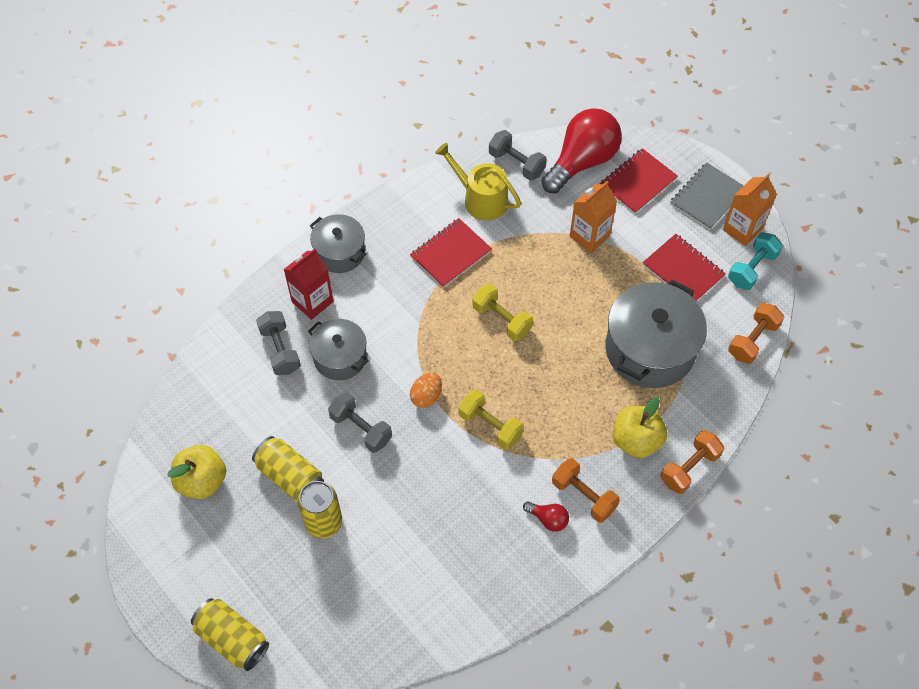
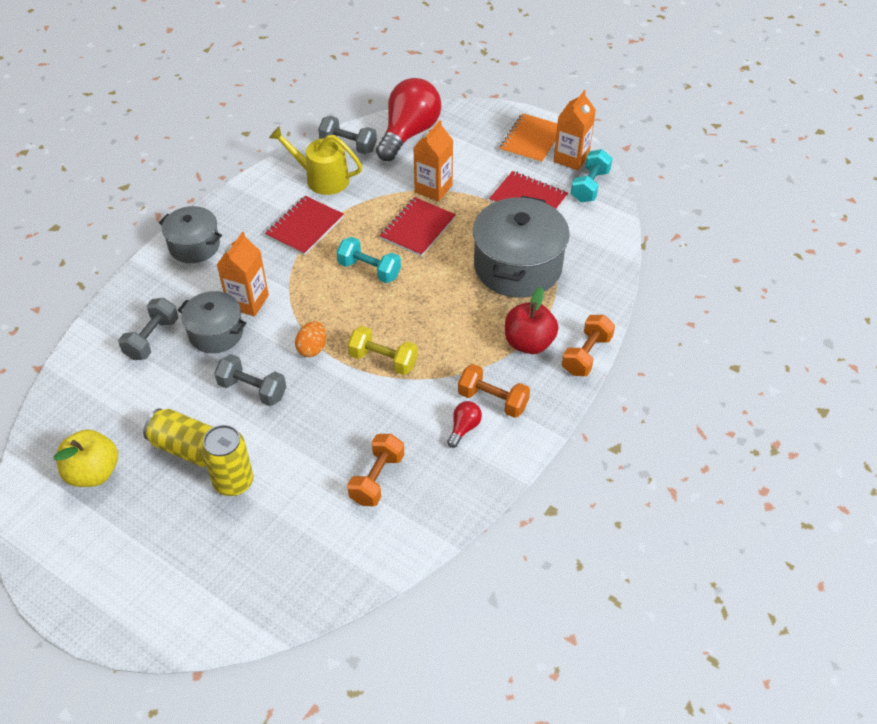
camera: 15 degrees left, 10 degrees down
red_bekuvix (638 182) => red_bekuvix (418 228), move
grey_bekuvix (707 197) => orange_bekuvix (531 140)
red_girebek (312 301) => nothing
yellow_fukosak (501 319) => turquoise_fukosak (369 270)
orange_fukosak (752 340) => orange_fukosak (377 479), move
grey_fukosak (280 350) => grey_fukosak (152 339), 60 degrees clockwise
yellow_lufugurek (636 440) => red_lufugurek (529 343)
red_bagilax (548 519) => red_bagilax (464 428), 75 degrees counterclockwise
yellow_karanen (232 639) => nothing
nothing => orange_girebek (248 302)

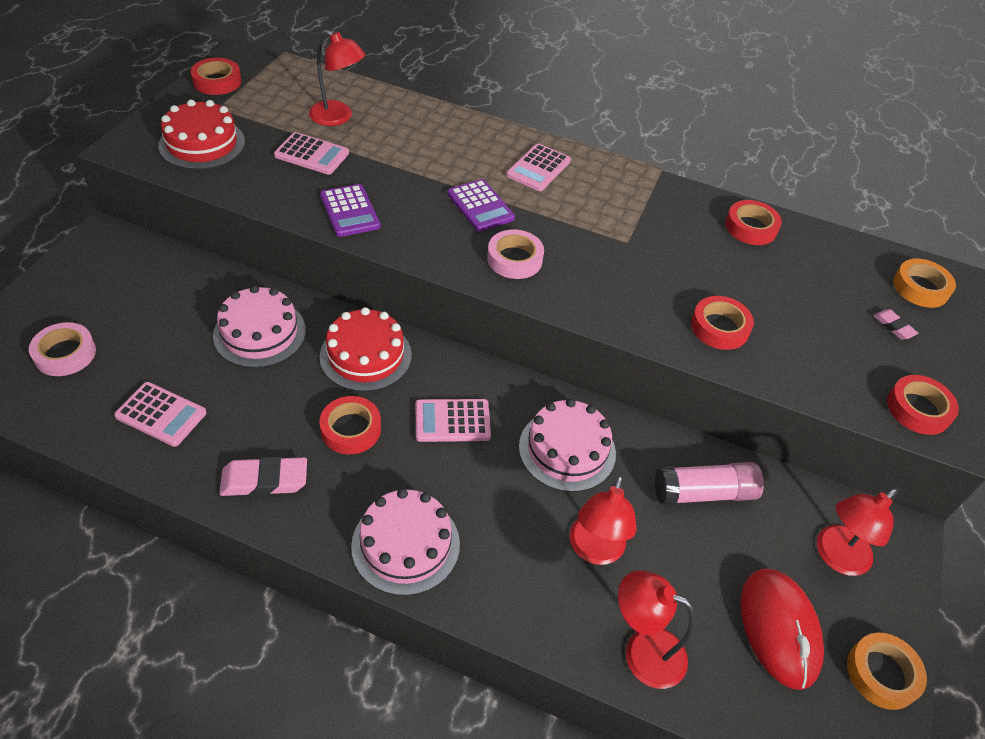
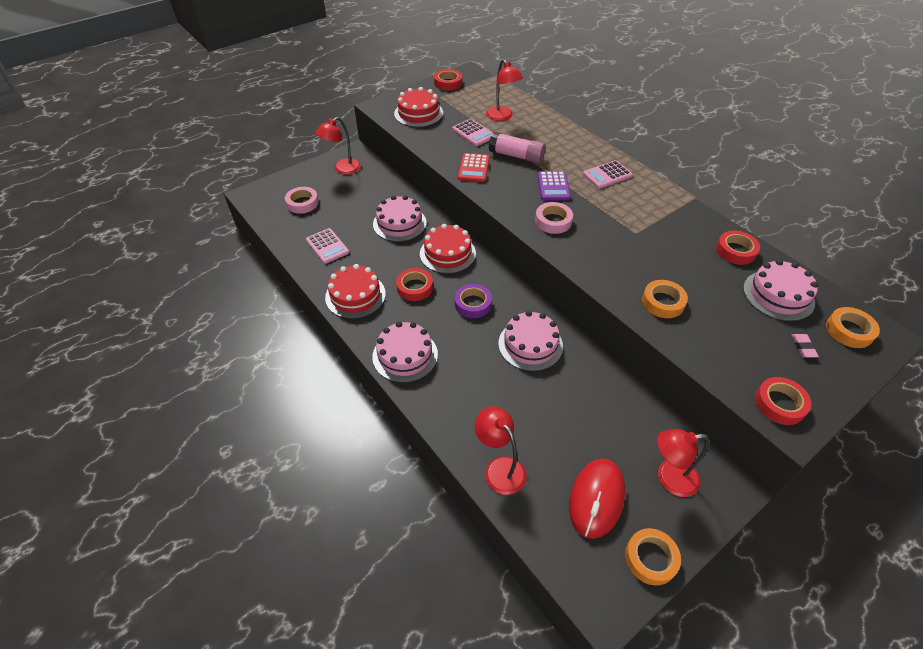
camera: 35 degrees right, 0 degrees up
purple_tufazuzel (349 211) => red_tufazuzel (473 168)
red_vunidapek (719 327) => orange_vunidapek (663 302)
pink_tufazuzel (452 421) => purple_vunidapek (473 304)
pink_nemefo (264 480) => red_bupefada (355 295)
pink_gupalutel (704 493) => pink_gupalutel (516 156), move
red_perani (594 550) => red_perani (342 169), move
nothing => pink_bupefada (778 295)

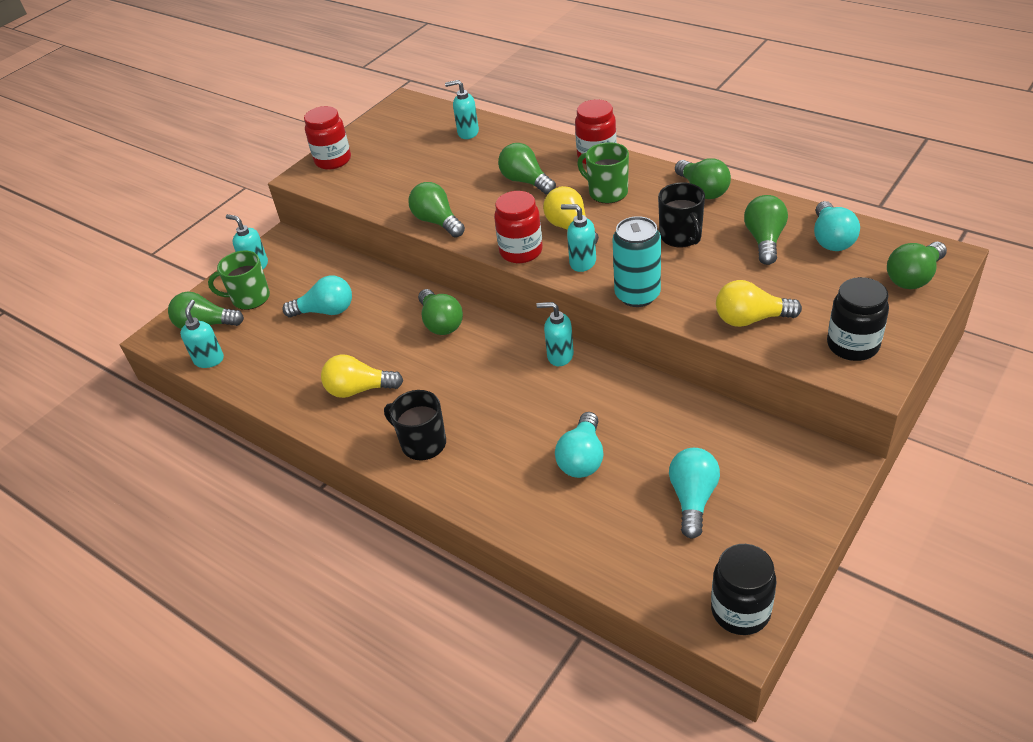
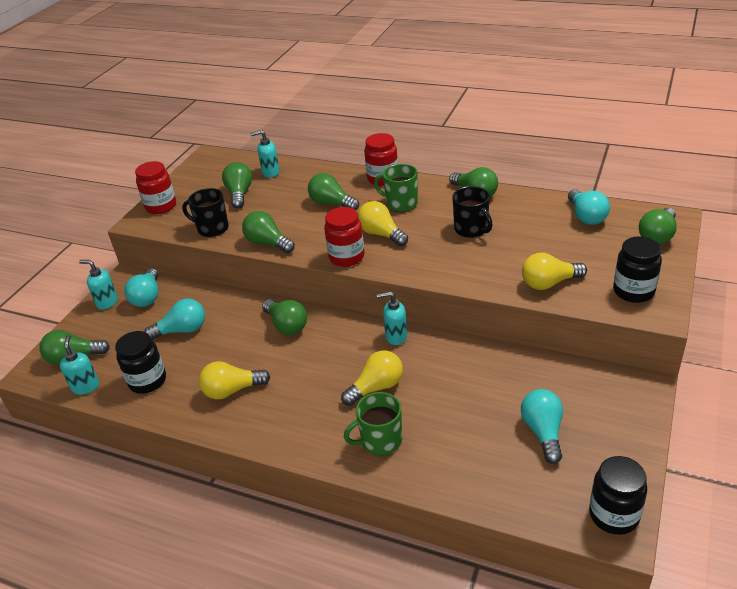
camera: 15 degrees left, 5 degrees down
green_bagilax (764 240) => green_bagilax (239 194), move
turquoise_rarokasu (582 262) => nothing
turquoise_karanen (637 295) => nothing
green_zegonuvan (250 298) => green_zegonuvan (380 441), move
black_zegonuvan (422 443) => black_zegonuvan (212 228), move
turquoise_bagilax (582 458) => turquoise_bagilax (147 297), move
nothing => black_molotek (147 381)
nothing => yellow_bagilax (376 387)

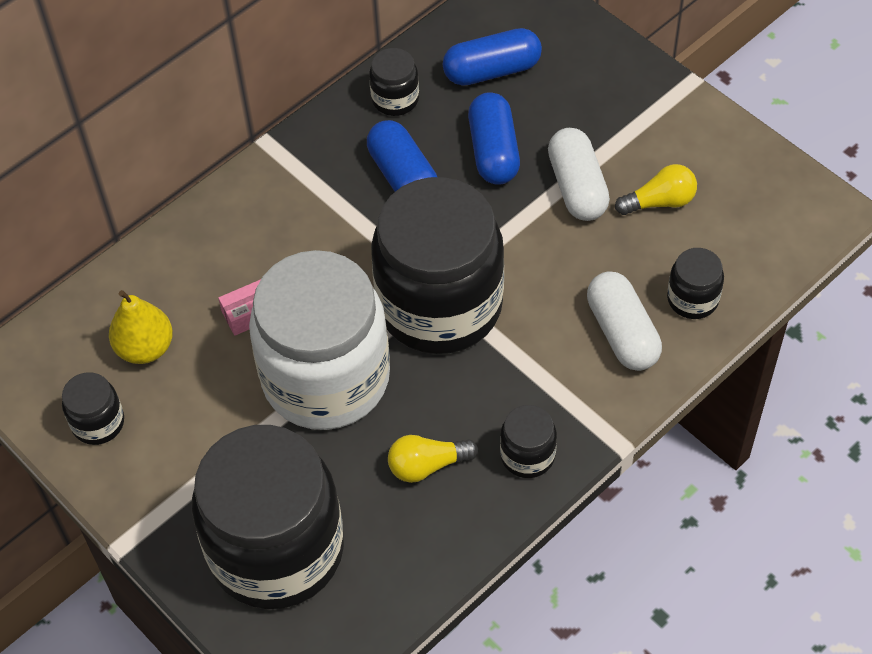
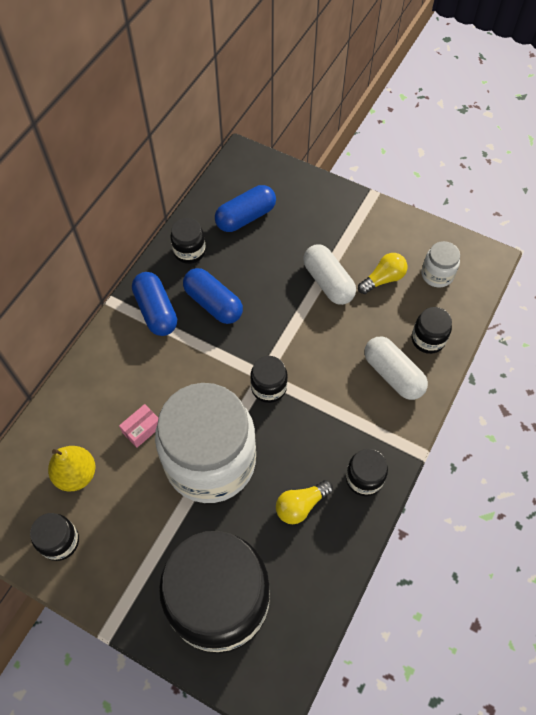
camera: 20 degrees left, 5 degrees up
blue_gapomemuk (493 151) => blue_gapomemuk (156 311), move
black_molotek (439 305) => black_molotek (268 387), x0.41
nothing => white_molotek (437 274)

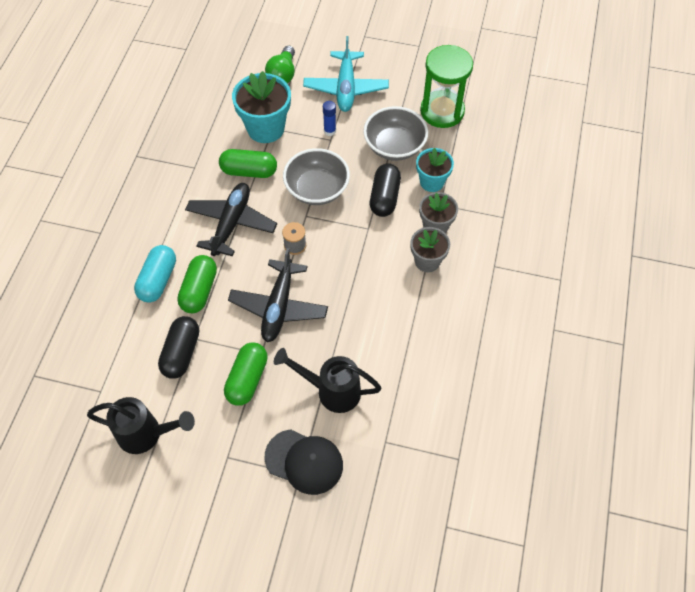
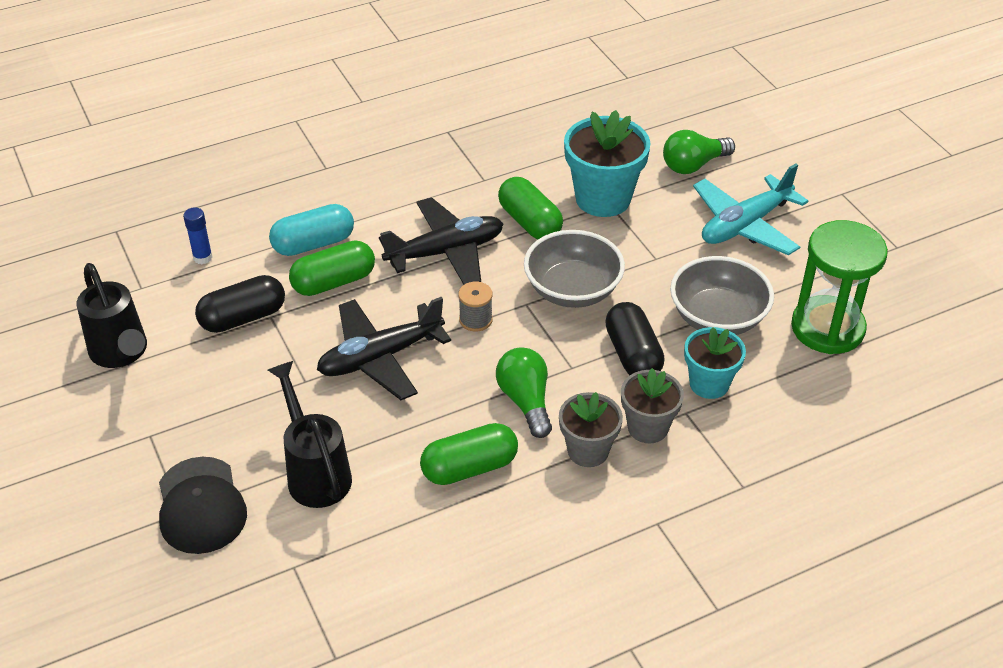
camera: 50 degrees right, 15 degrees down
blue_gupalutel (330 131) => blue_gupalutel (203 257), move
black_gapomemuk (384 197) => black_gapomemuk (632 354), 75 degrees counterclockwise
green_gapomemuk (247 379) => green_gapomemuk (469 468), move
nothing => green_bagilax (526 401)

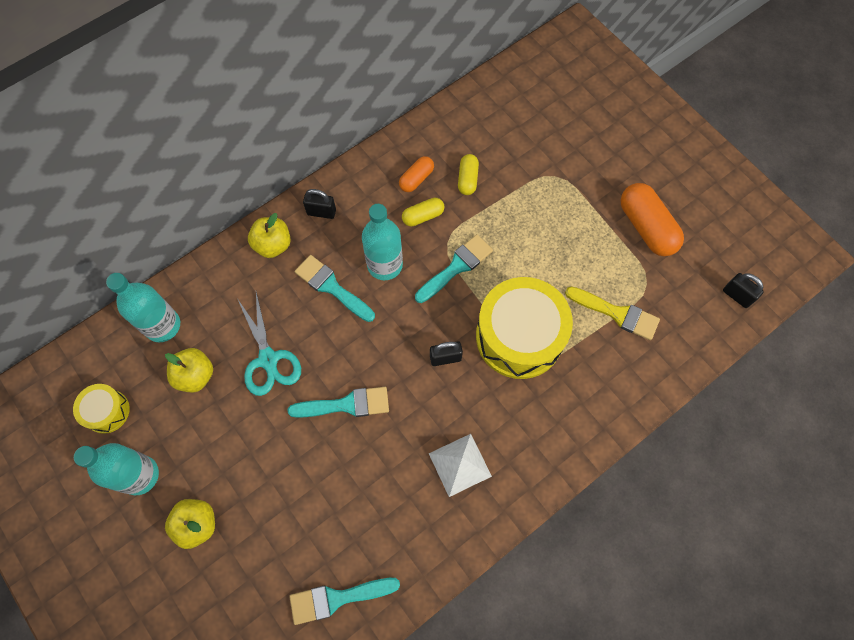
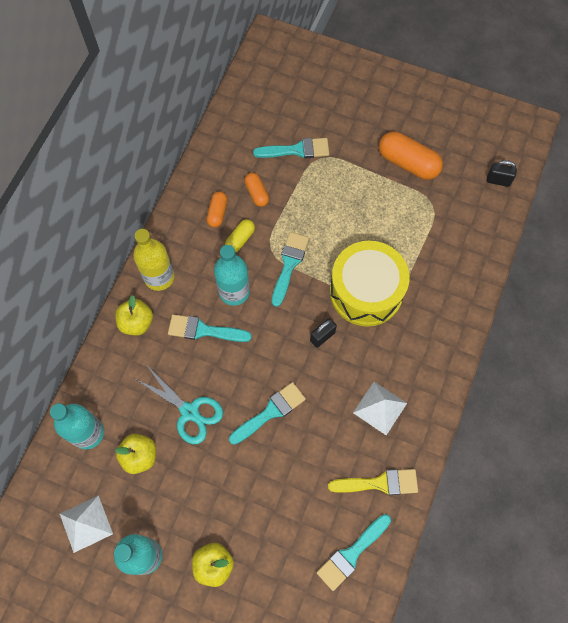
camera: 30 degrees left, 0 degrees up
yellow_gapomemuk (467 179) => orange_gapomemuk (256 193)
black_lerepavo (321 212) => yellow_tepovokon (159 277)
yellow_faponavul (617 313) => yellow_faponavul (379 483), move
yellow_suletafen (107 411) => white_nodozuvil (86 523)
nothing => turquoise_faponavul (296 150)

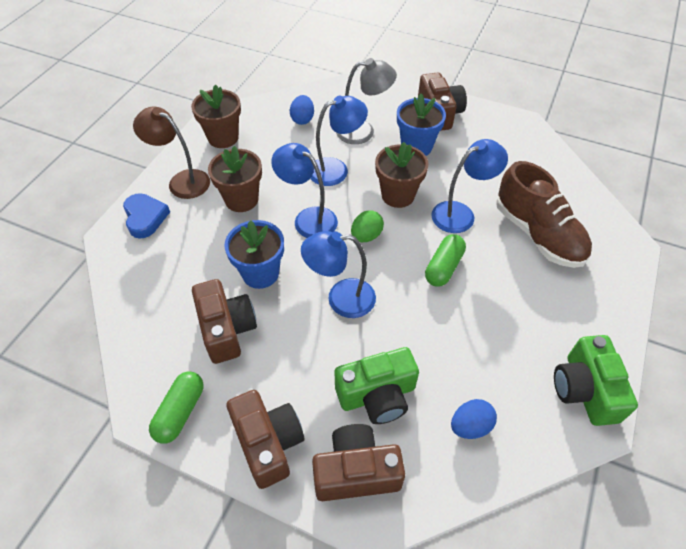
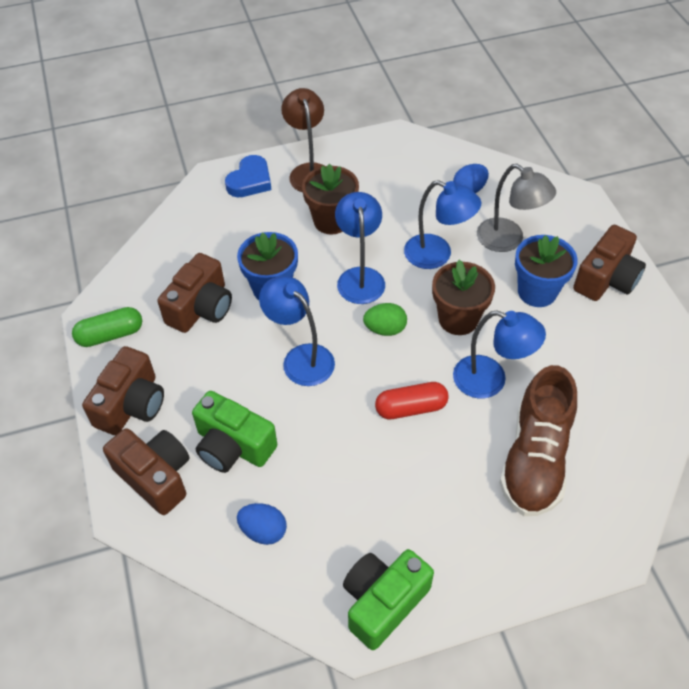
camera: 50 degrees right, 0 degrees up
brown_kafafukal (223 138) => nothing
green_gapomemuk (443 267) => red_gapomemuk (411 408)

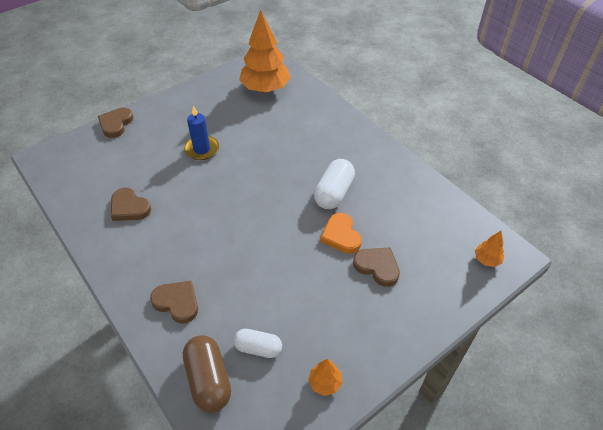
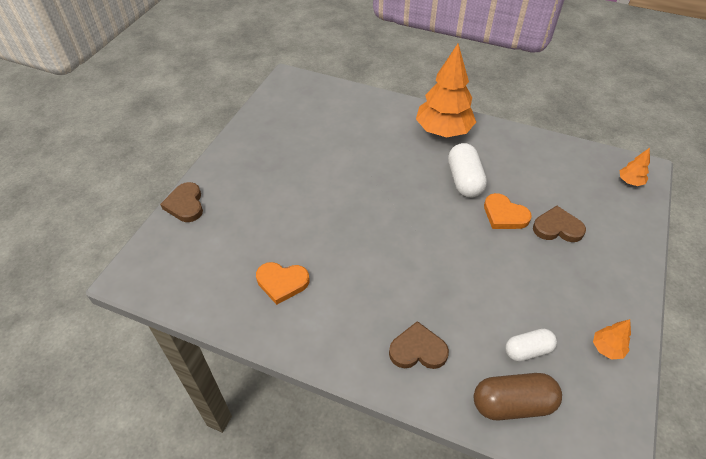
camera: 30 degrees left, 0 degrees up
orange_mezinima (265 89) => orange_mezinima (443 131), move
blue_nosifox (202 149) => nothing
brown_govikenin (129 207) => orange_govikenin (282 283)
brown_gapomemuk (208 379) => brown_gapomemuk (512 404), 45 degrees counterclockwise

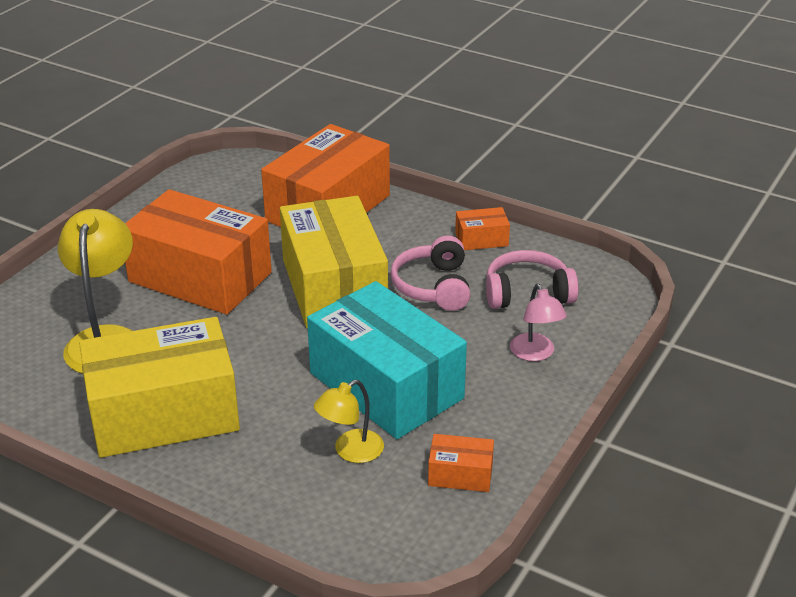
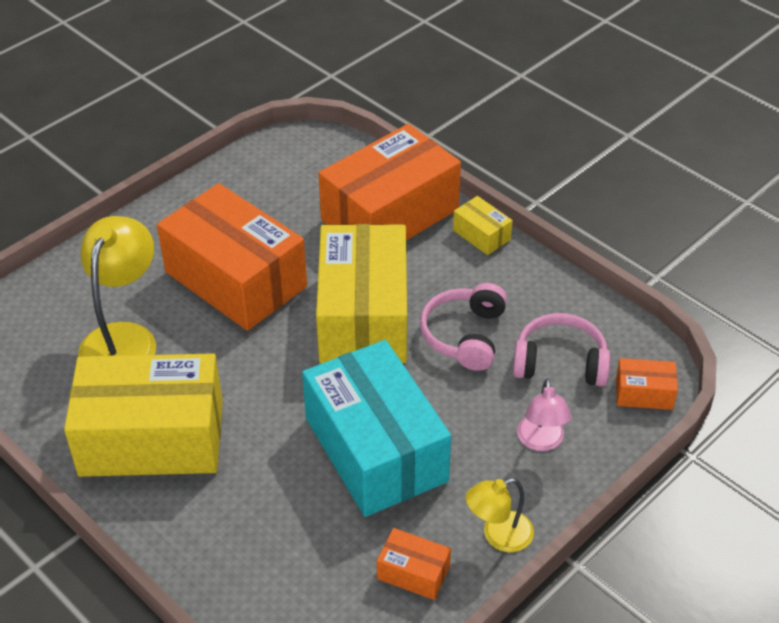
camera: 15 degrees right, 10 degrees up
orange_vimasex (481 239) => orange_vimasex (644 393), move
yellow_perani (350 451) => yellow_perani (498 535), move
nothing => yellow_vimasex (481 235)

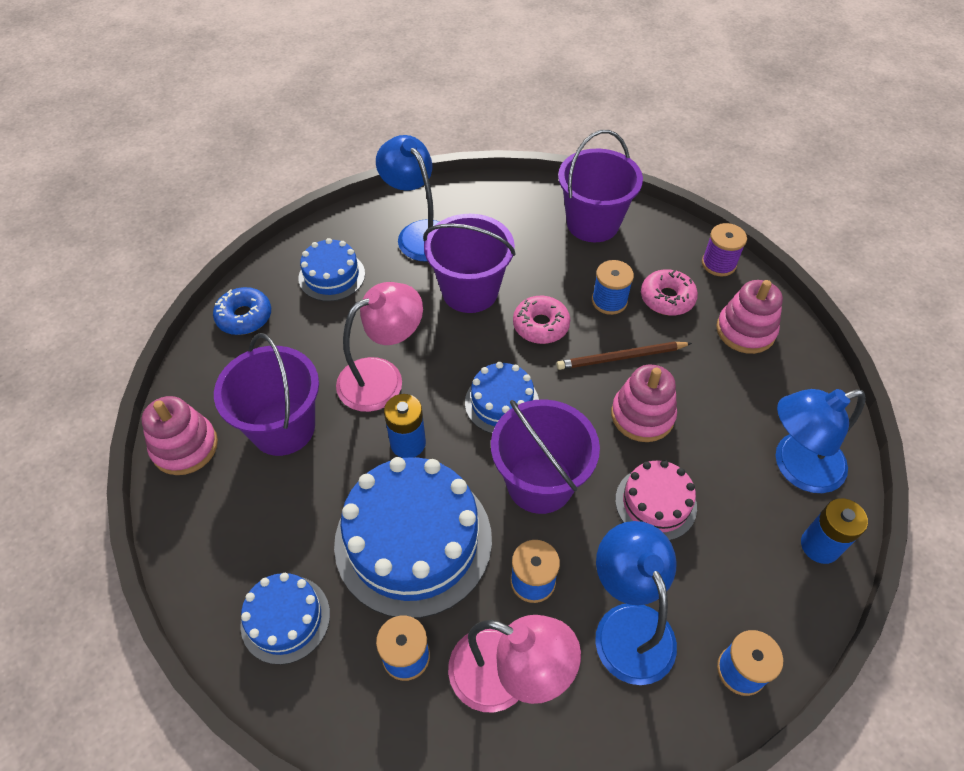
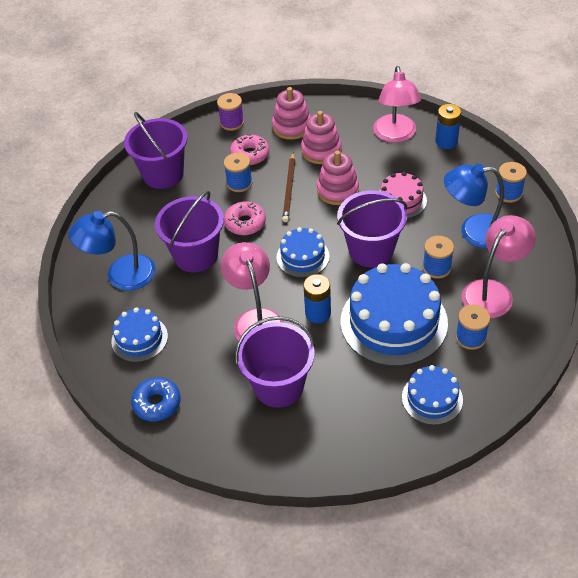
camera: 70 degrees left, 5 degrees down
blue_perani (796 467) => pink_perani (395 135)
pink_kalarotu (185 447) => pink_kalarotu (321 151), move

